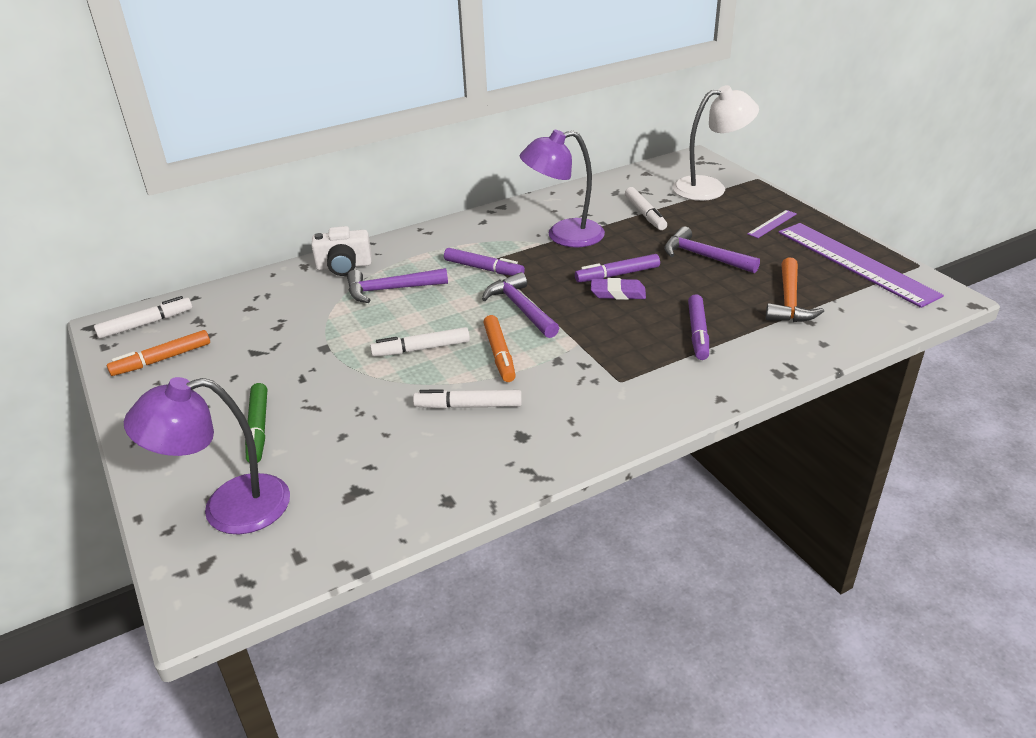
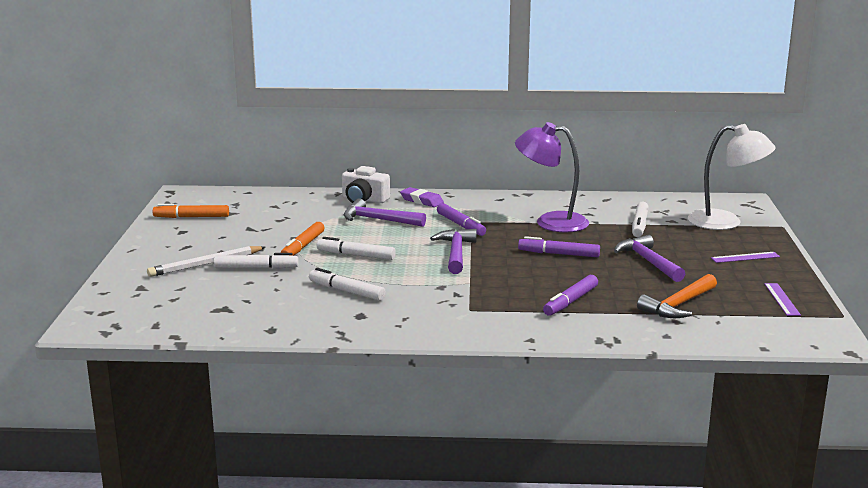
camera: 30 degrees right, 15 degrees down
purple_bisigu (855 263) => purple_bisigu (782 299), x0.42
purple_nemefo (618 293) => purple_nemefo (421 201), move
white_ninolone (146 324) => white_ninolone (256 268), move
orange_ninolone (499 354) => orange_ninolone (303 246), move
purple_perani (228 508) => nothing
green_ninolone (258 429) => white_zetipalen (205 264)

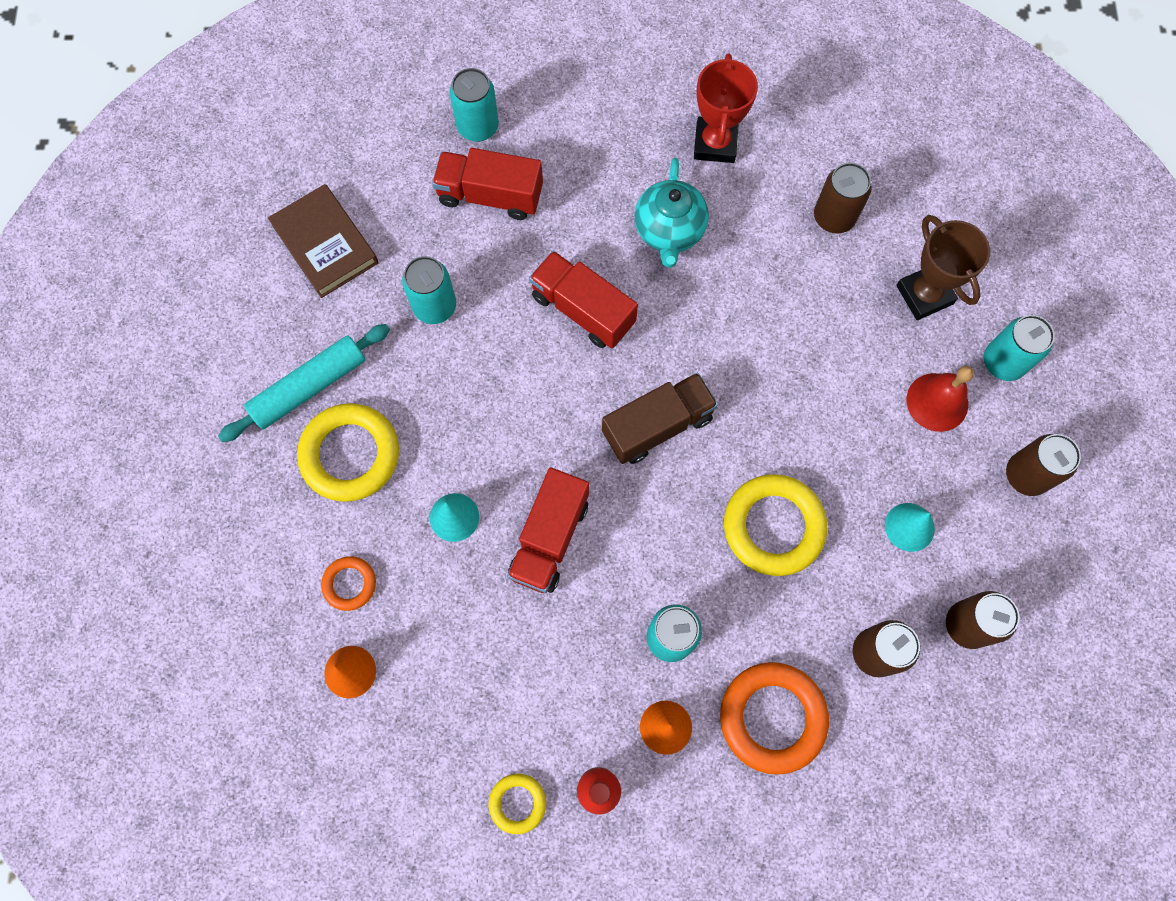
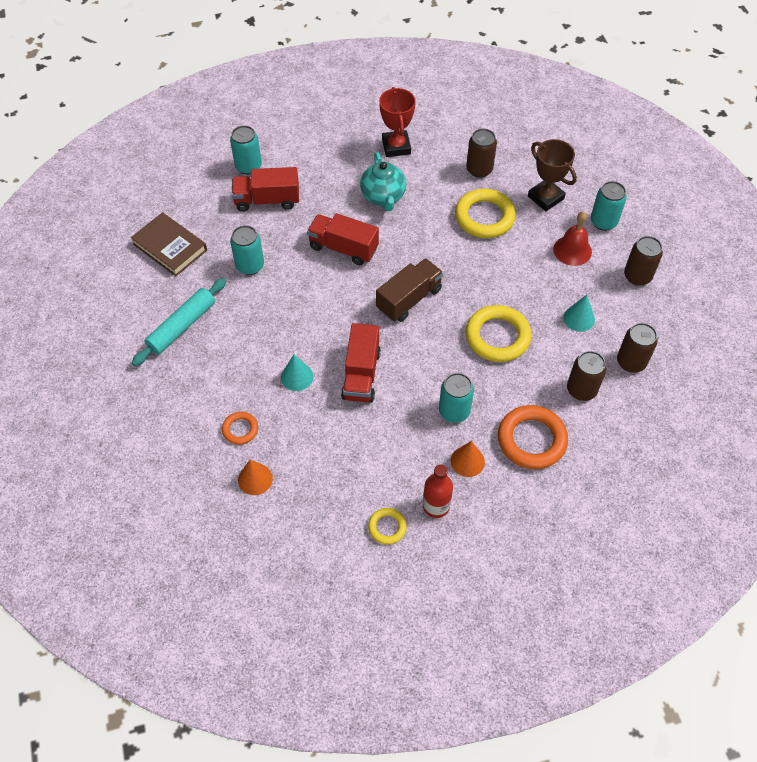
camera: 15 degrees left, 15 degrees down
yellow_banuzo (350 454) => yellow_banuzo (484 217), move

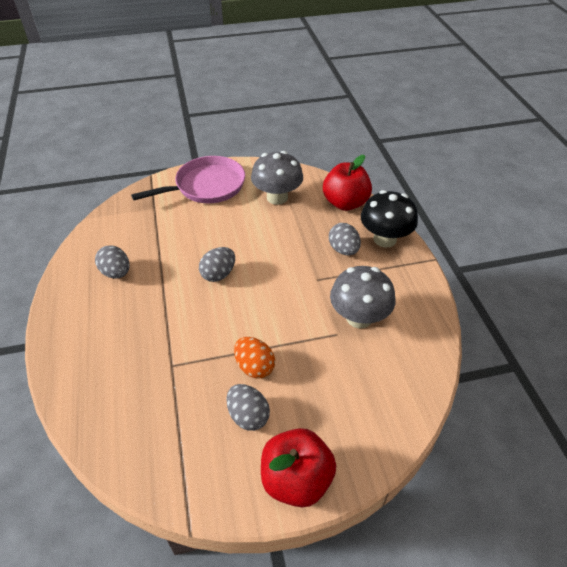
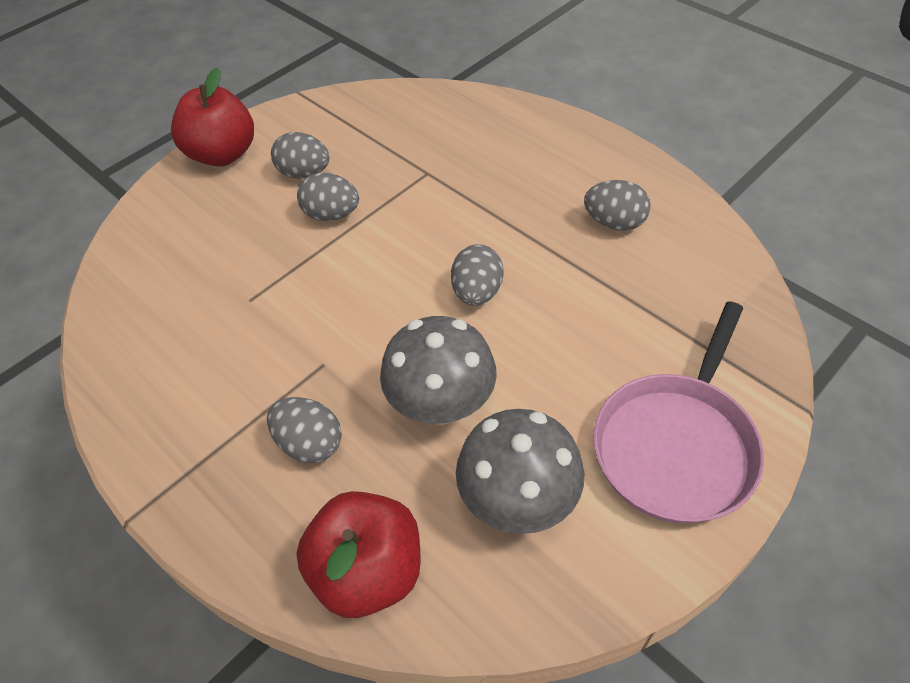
camera: 150 degrees right, 5 degrees up
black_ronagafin (385 239) => nothing
grey_ronagafin (359 317) => grey_ronagafin (441 404), move
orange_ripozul (254 367) => grey_ripozul (331 214)

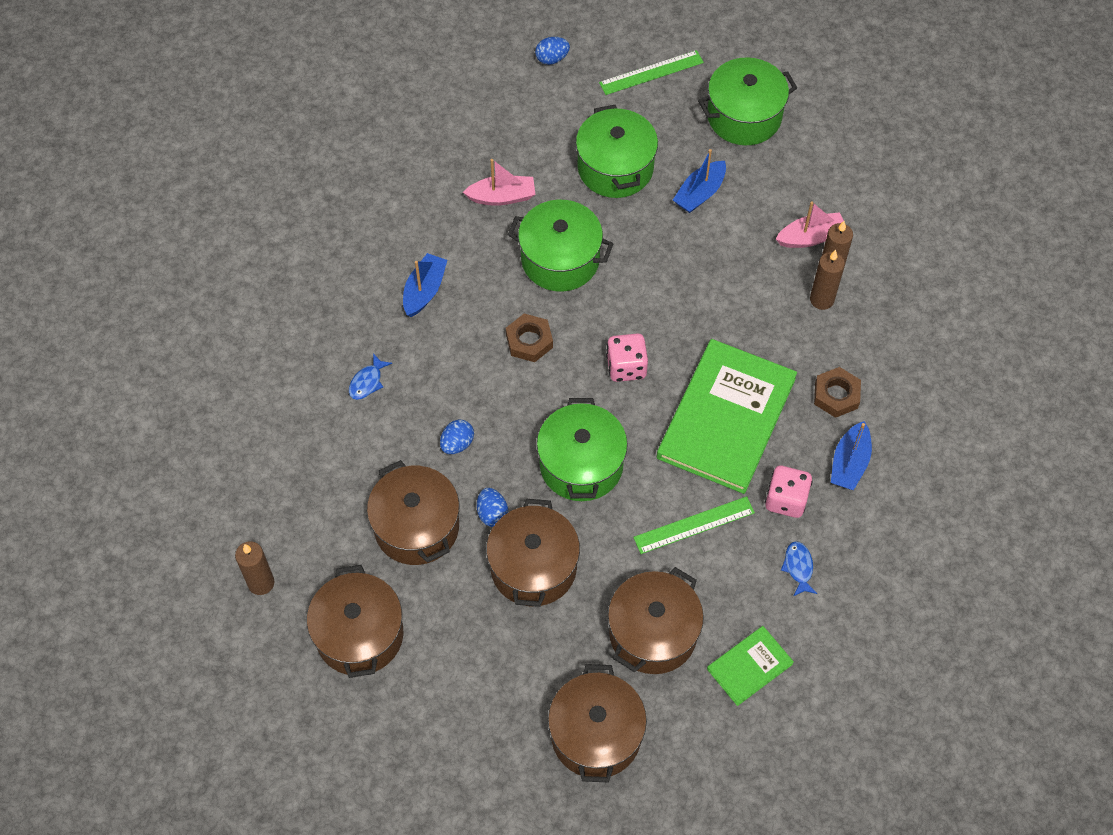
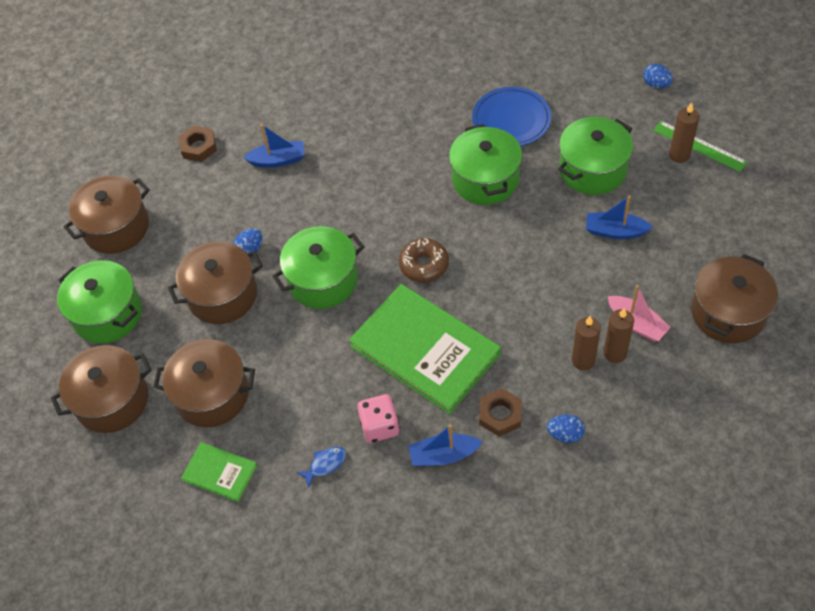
camera: 65 degrees right, 5 degrees down
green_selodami (744 116) => green_selodami (107 314), move
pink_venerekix (502 197) => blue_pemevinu (511 120)
blue_venerekix (424 290) => blue_venerekix (278 160), move
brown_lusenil (529 341) => brown_lusenil (198 147), move
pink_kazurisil (626 367) => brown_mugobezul (424 265)
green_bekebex (726 418) => green_bekebex (425 350), 45 degrees clockwise
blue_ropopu (367 382) => nothing
blue_ripozul (457 444) => blue_ripozul (565 434), move
brown_selodami (416 527) => brown_selodami (728 313), move
green_bisigu (694 525) => nothing
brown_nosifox (261 583) => brown_nosifox (679 155), move

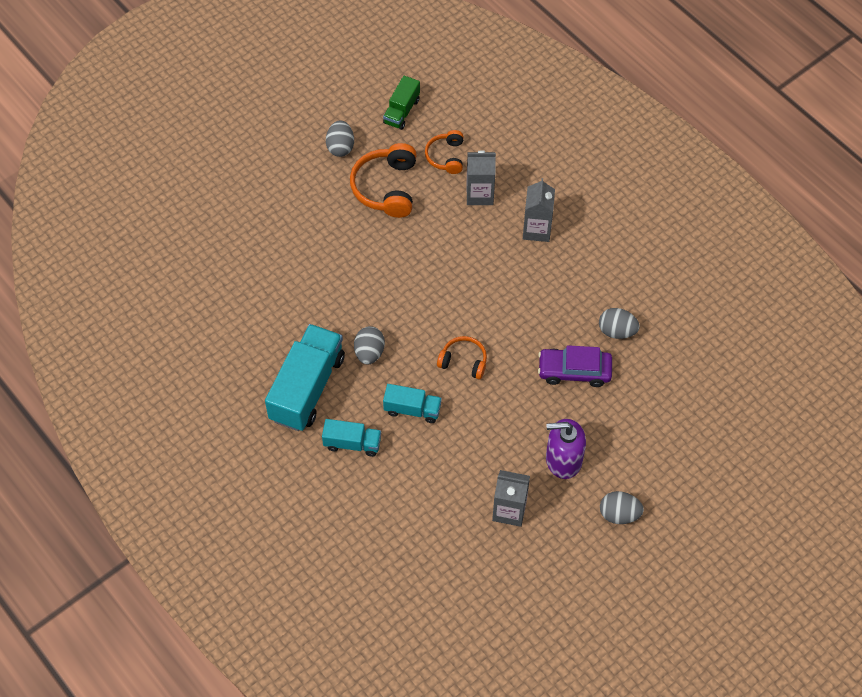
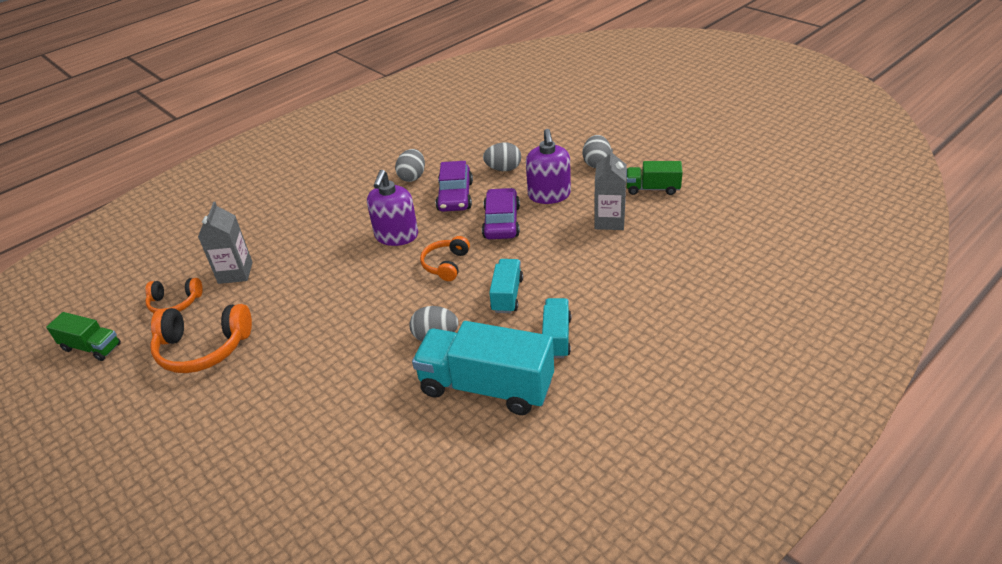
camera: 90 degrees left, 20 degrees down
grey_ripozul (340 147) => grey_ripozul (503 169), move
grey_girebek (536 229) => nothing
nothing => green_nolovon (652 189)
nothing => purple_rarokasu (396 236)
nothing => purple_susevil (501 222)

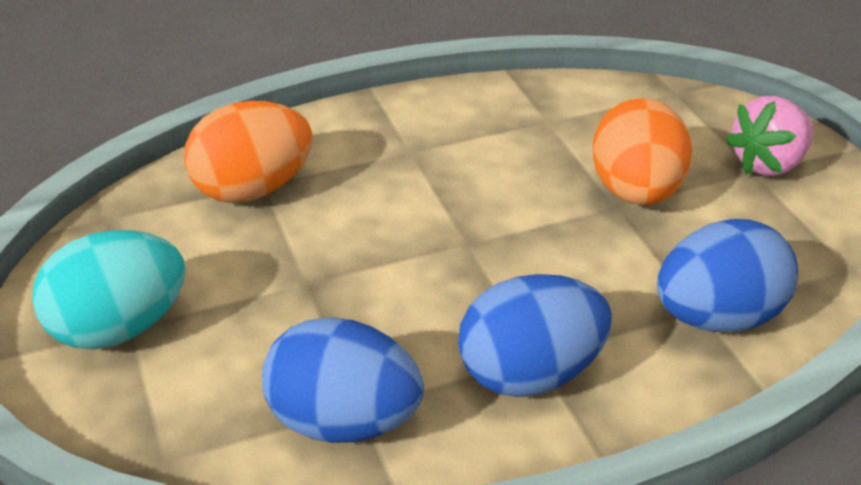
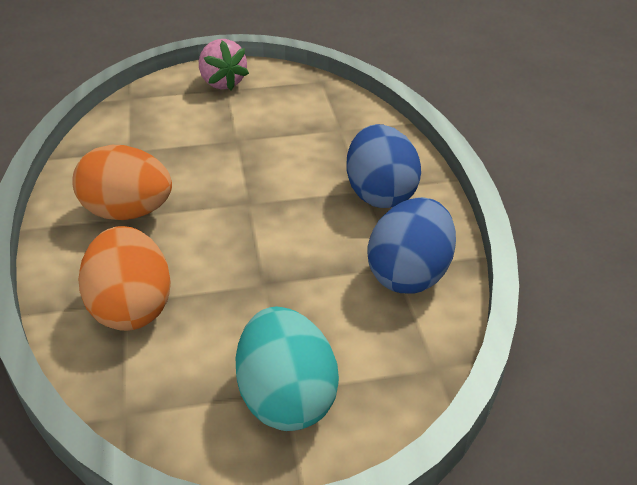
camera: 80 degrees left, 0 degrees up
orange_ripozul (636 192) => orange_ripozul (128 213), move
blue_ripozul (717 317) => nothing

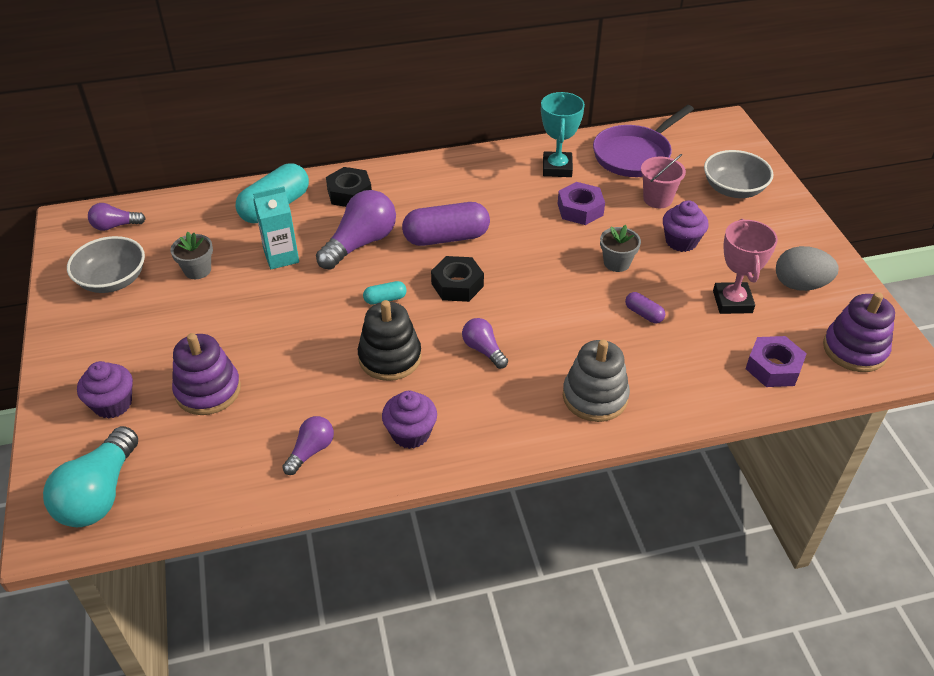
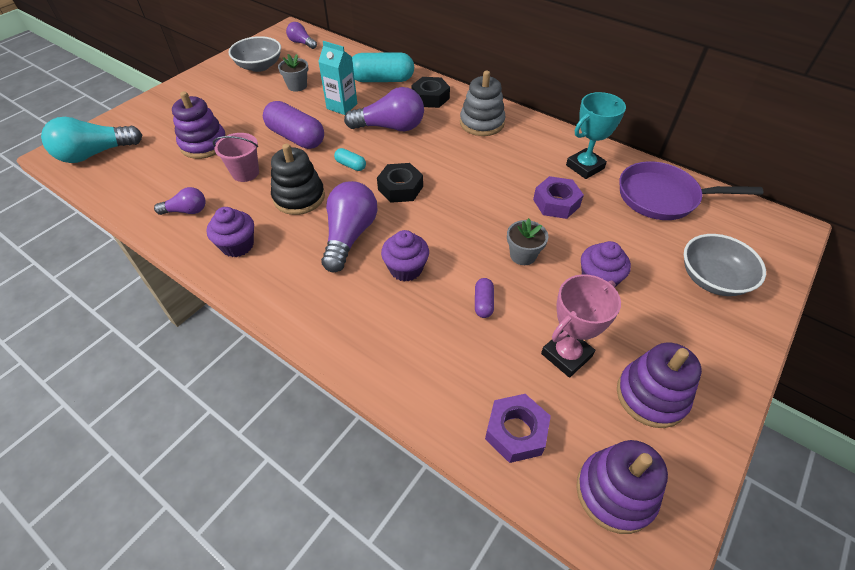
camera: 50 degrees right, 5 degrees up
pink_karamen (657 199) => pink_karamen (245 173), move
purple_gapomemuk (446 238) => purple_gapomemuk (296 137), move
grey_ripozul (800 285) => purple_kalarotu (651 396)
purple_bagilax (483 350) => purple_bagilax (349 236), x1.82
grey_kalarotu (595 397) => grey_kalarotu (482 123), move
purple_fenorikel (113 404) => purple_fenorikel (406 269), move

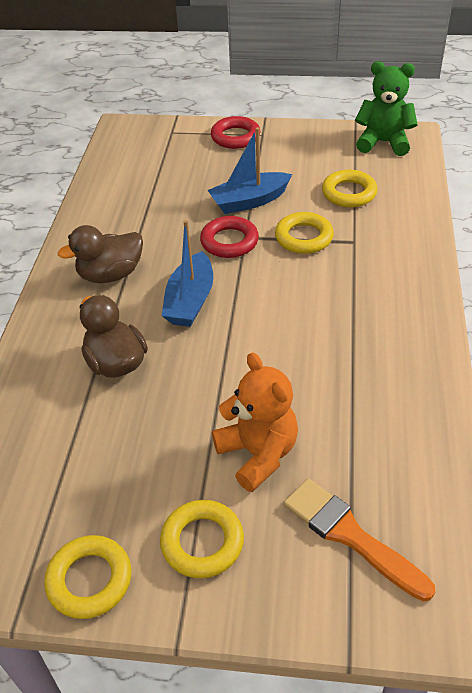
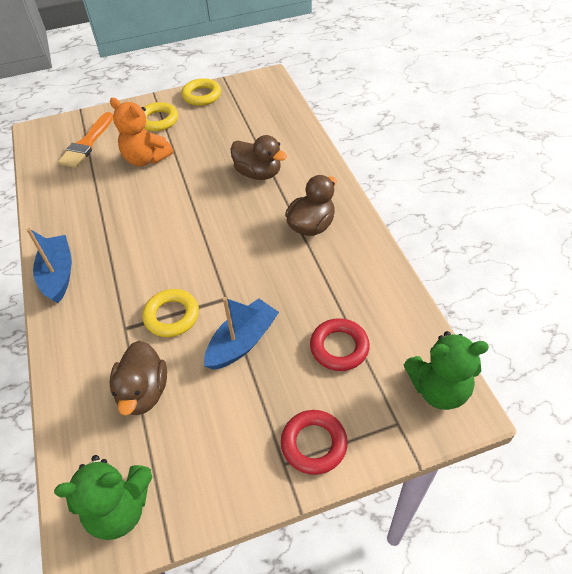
camera: 155 degrees right, 5 degrees up
yellow_banuzo (349 193) => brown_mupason (143 392)
red_banuzo (229 241) => red_banuzo (339 347), move
blue_venerekix (190 301) => blue_venerekix (58 274), move
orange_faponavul (350 535) => orange_faponavul (87 143), 90 degrees clockwise
nothing => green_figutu (438 389)

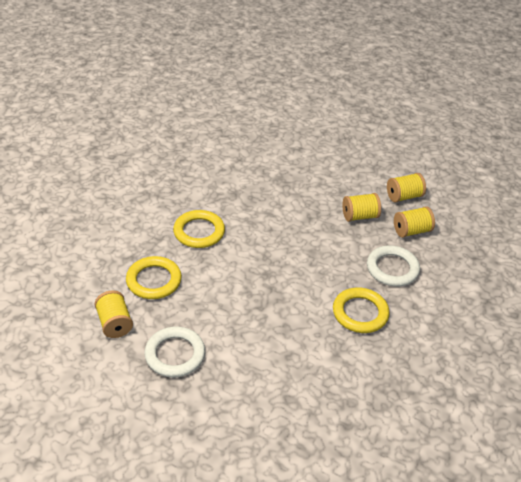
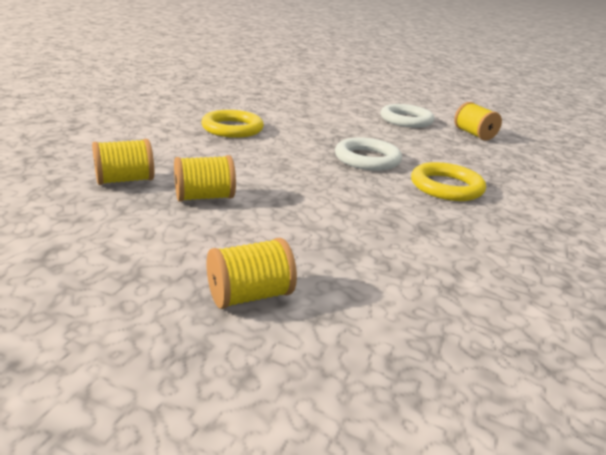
camera: 175 degrees right, 15 degrees down
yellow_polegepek (404 196) => yellow_polegepek (250 296), move
white_banuzo (392 269) => white_banuzo (367 159), move
yellow_banuzo (154 280) => nothing

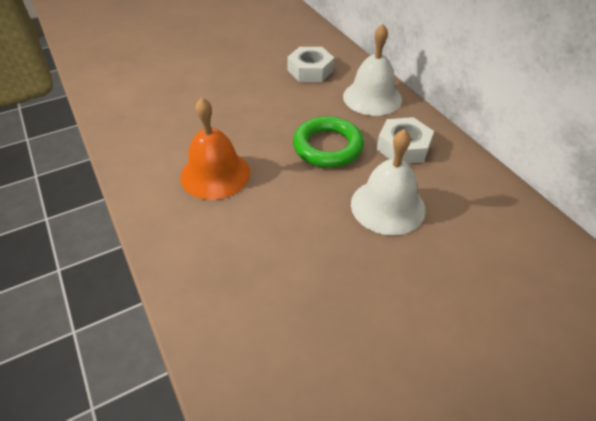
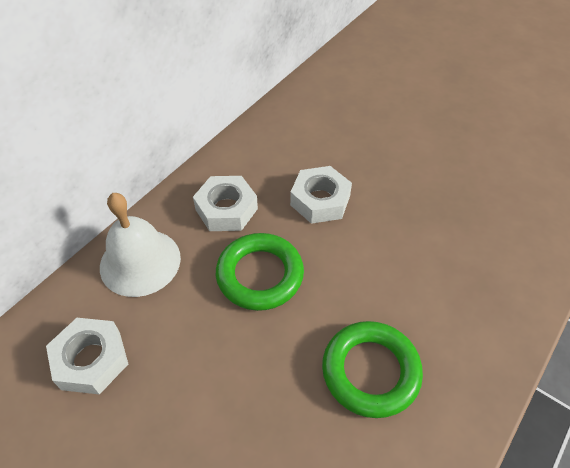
camera: 115 degrees left, 5 degrees up
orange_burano (215 174) => green_banuzo (370 371)
white_burano (387 206) => white_lusenil (320 200)

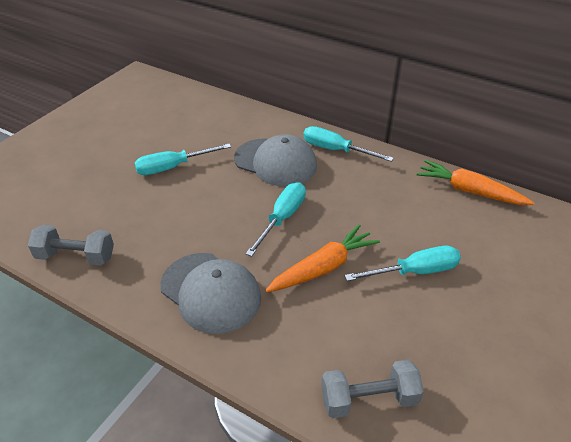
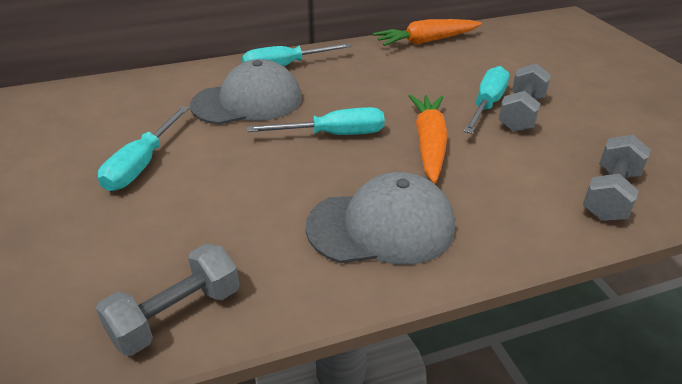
camera: 50 degrees left, 5 degrees down
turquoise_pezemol (282 218) => turquoise_pezemol (333 135), 105 degrees clockwise
nothing => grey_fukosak (521 113)

